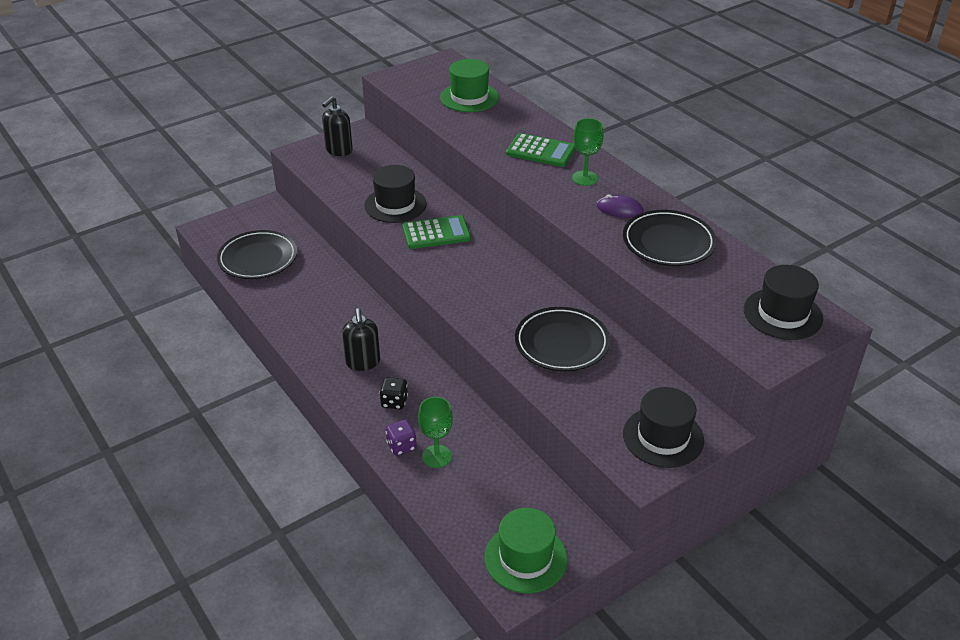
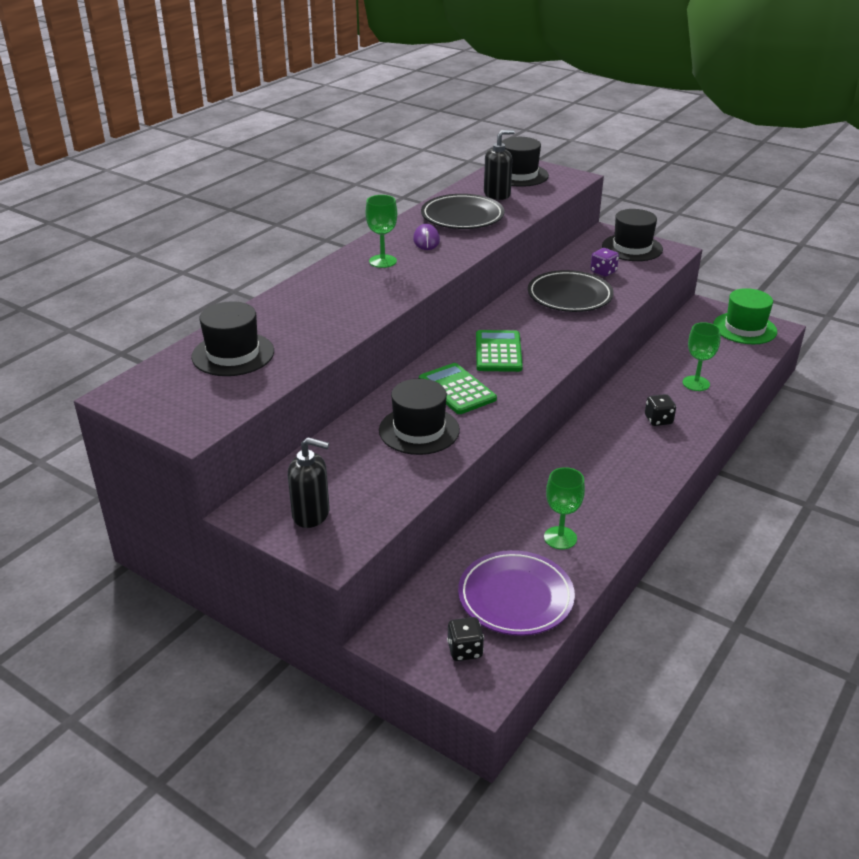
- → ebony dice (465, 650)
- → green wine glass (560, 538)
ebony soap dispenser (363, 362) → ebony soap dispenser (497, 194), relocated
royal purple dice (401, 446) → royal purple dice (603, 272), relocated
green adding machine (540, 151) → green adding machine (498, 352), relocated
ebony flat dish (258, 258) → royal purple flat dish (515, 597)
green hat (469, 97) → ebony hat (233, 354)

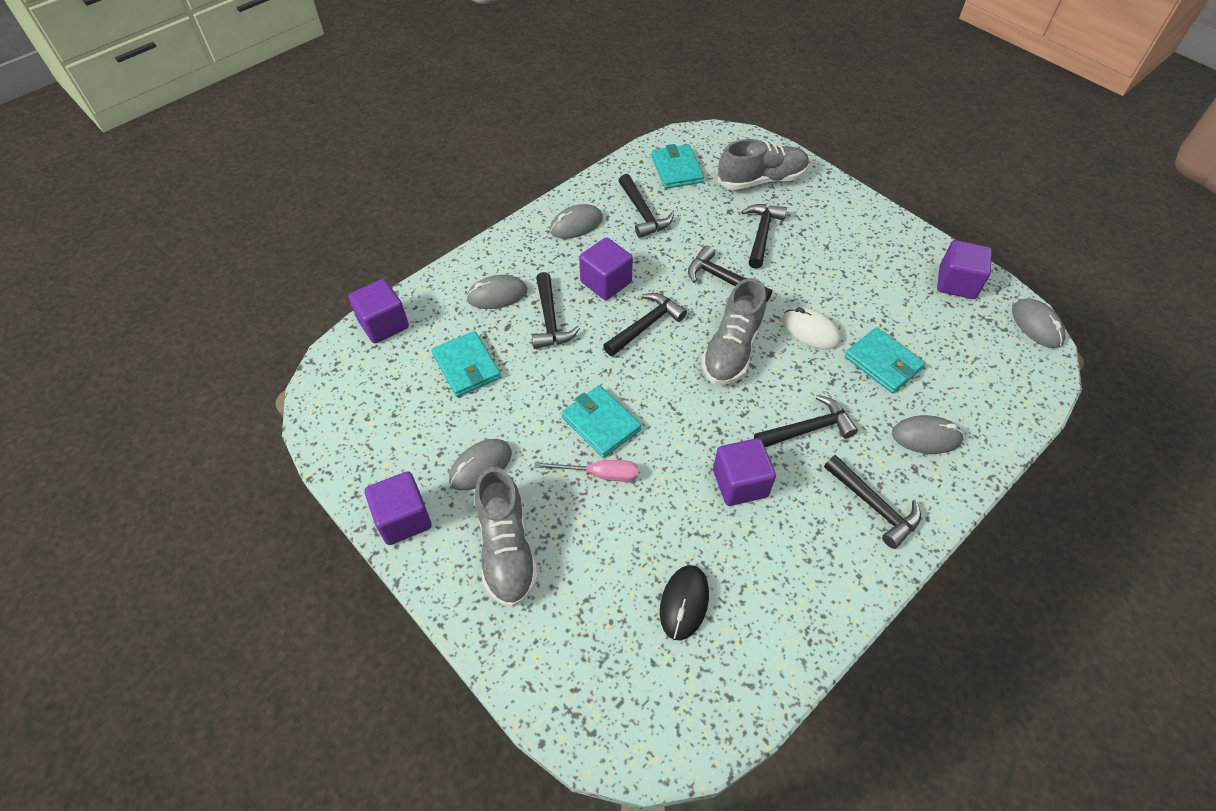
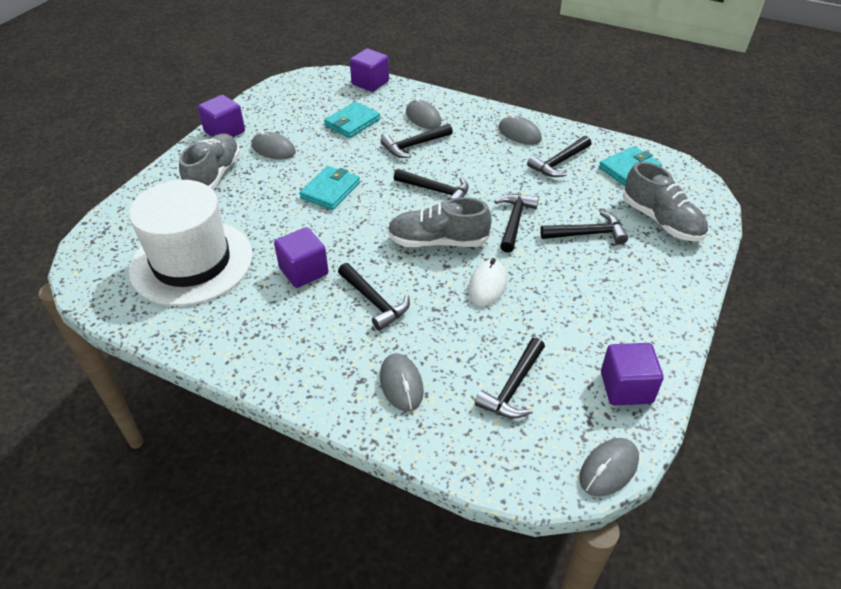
rosy screwdriver (599, 474) → -
royal purple block (606, 282) → -
turquoise billfold (883, 362) → -
ebony hammer (873, 506) → ebony hammer (513, 387), relocated
ebony mouse (684, 603) → pure white hat (191, 262)
ash-grey shoe (506, 549) → ash-grey shoe (214, 175), 135 degrees clockwise

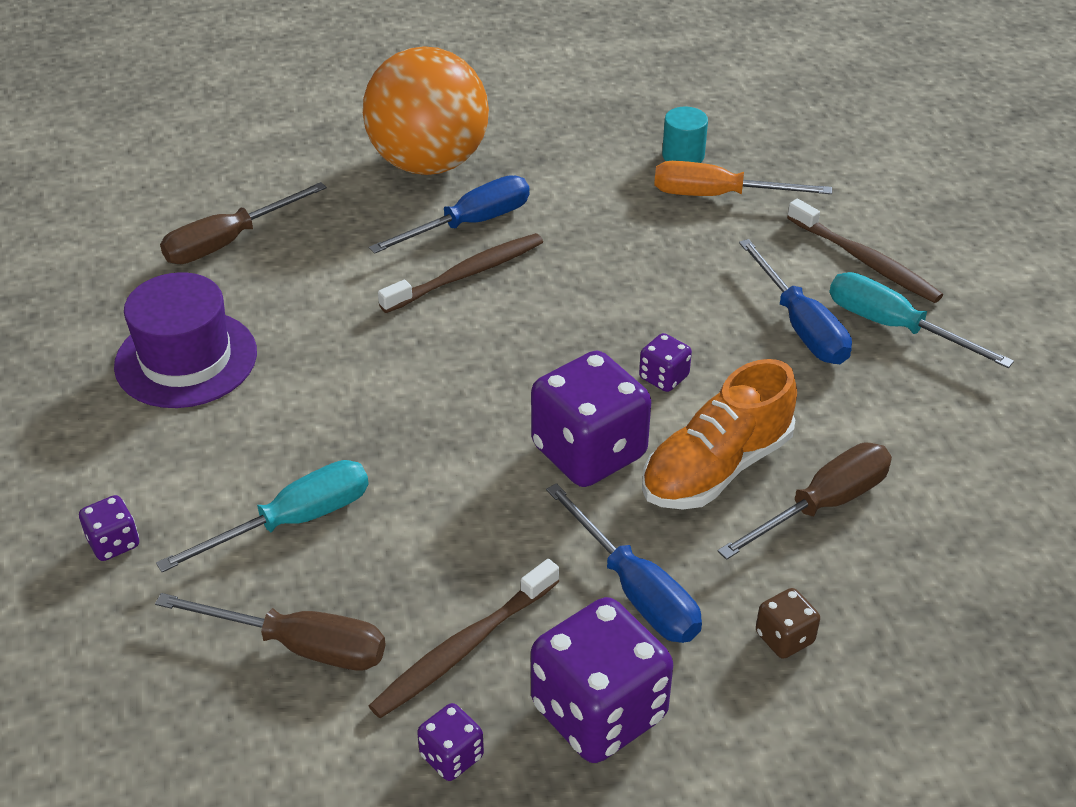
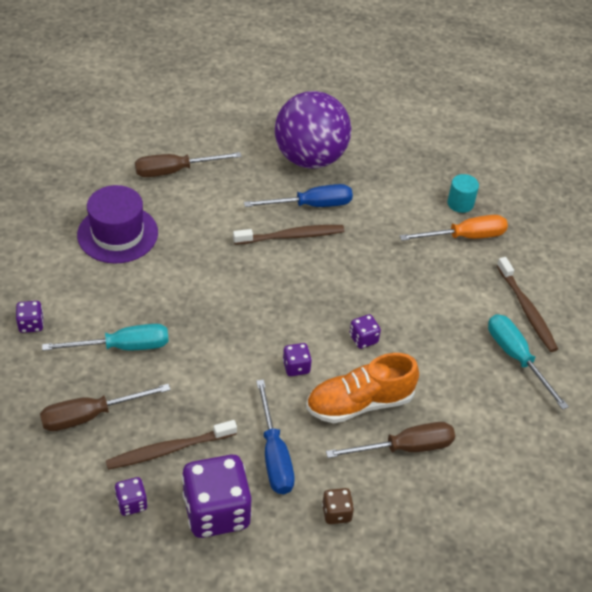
blue screwdriver (801, 326) → -
orange play ball (428, 163) → royal purple play ball (310, 158)
russet screwdriver (300, 646) → russet screwdriver (90, 415), 120 degrees clockwise
orange screwdriver (718, 195) → orange screwdriver (465, 237), 135 degrees clockwise
royal purple dice (589, 452) → royal purple dice (296, 367), x0.46

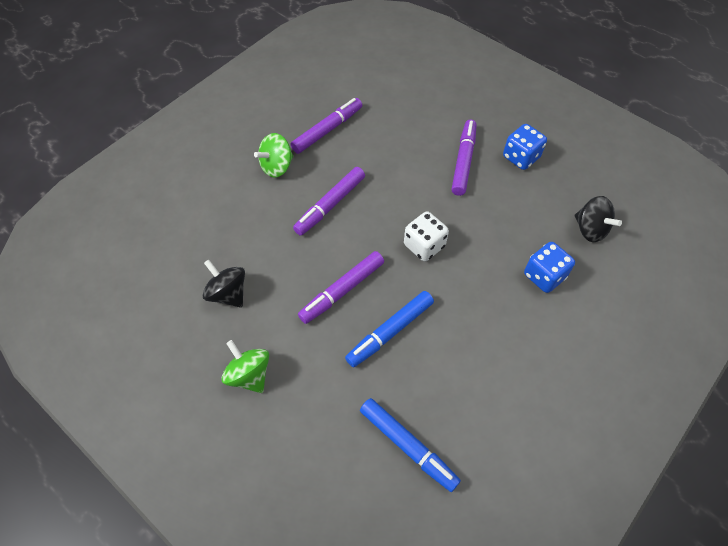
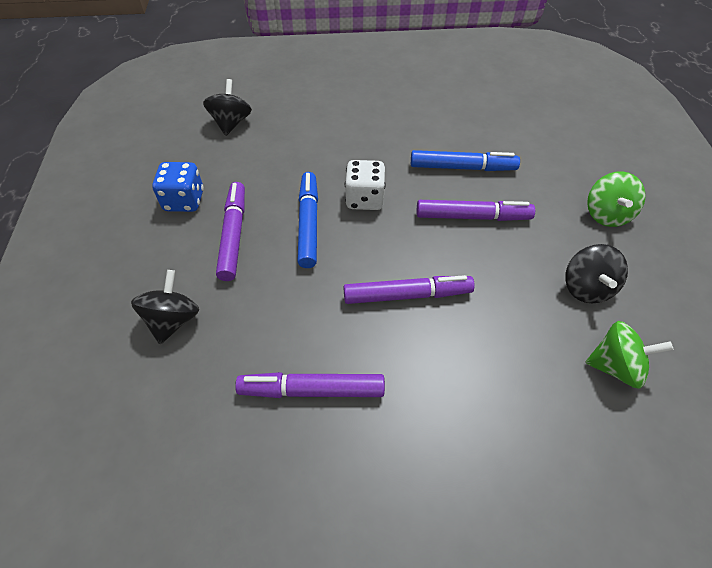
blue dice (544, 276) → -
- → ebony toy top (173, 320)
green toy top (277, 166) → green toy top (615, 366), relocated
blue marker pen (407, 445) → blue marker pen (308, 224), relocated
royal purple marker pen (463, 162) → royal purple marker pen (233, 236), 120 degrees clockwise

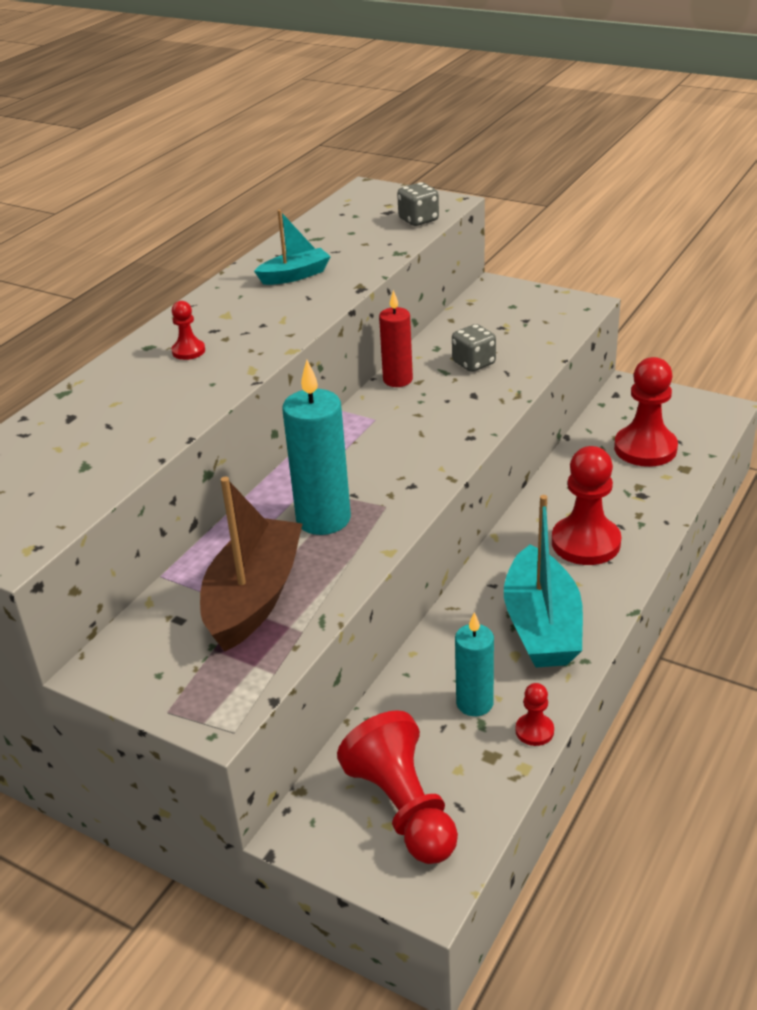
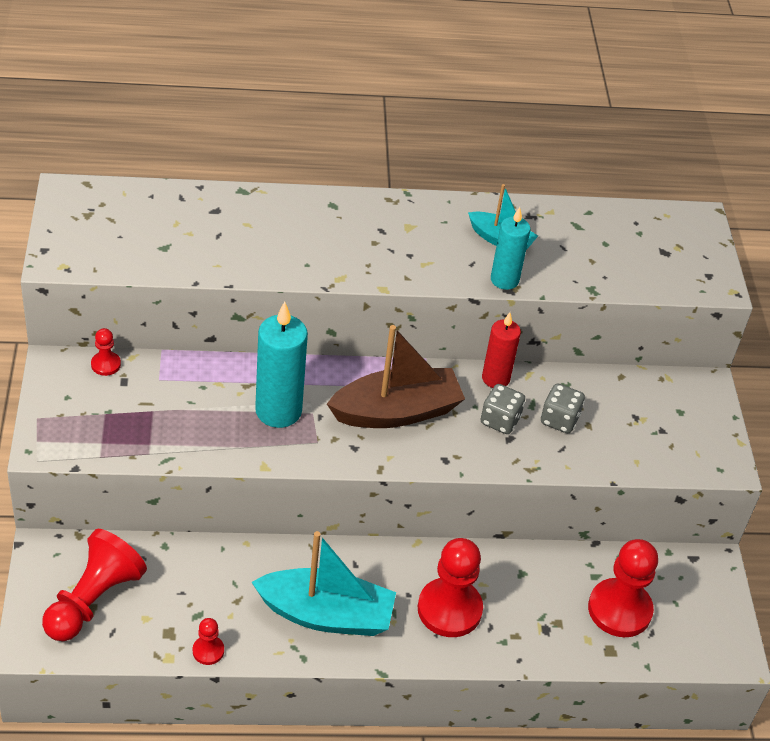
scarlet chess pawn (188, 351) → scarlet chess pawn (106, 364), relocated
russet sailboat (254, 597) → russet sailboat (396, 412), relocated
ash-grey dice (418, 220) → ash-grey dice (500, 420), relocated
turquoise wax candle (474, 703) → turquoise wax candle (504, 280), relocated
turquoise sailboat (541, 625) → turquoise sailboat (326, 614), 135 degrees counterclockwise

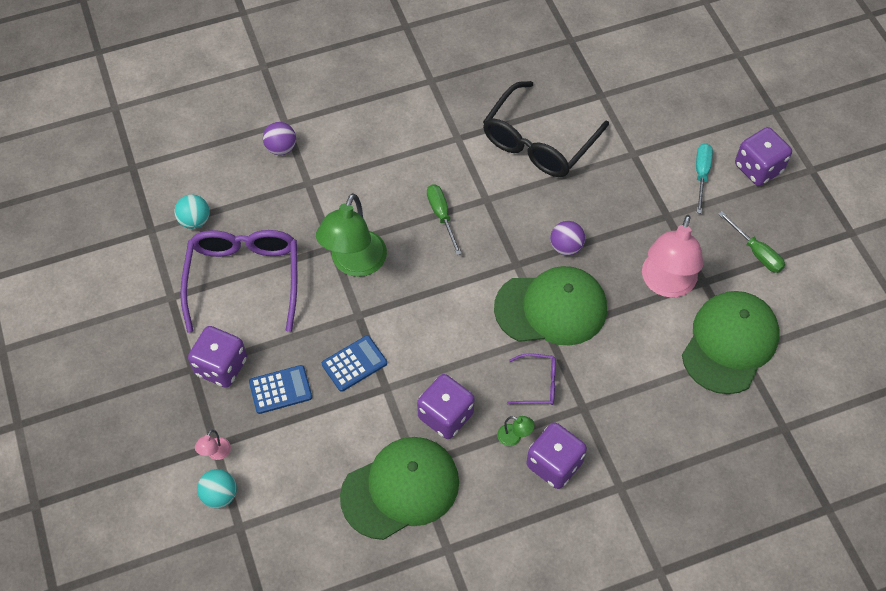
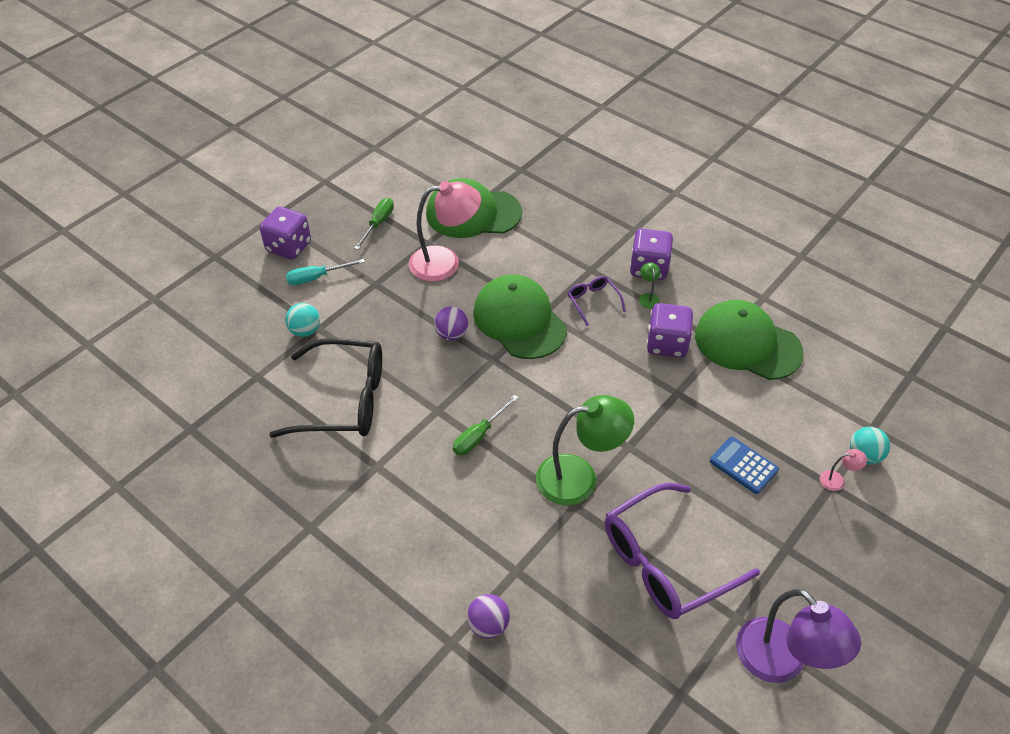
royal purple dice (221, 366) → -
blue adding machine (354, 364) → -
- → royal purple desk lamp (781, 662)
turquoise play ball (195, 221) → turquoise play ball (305, 331), relocated

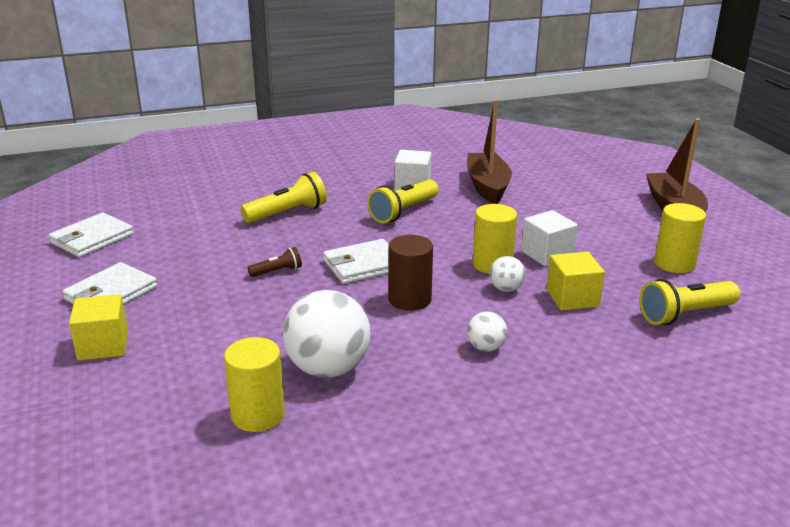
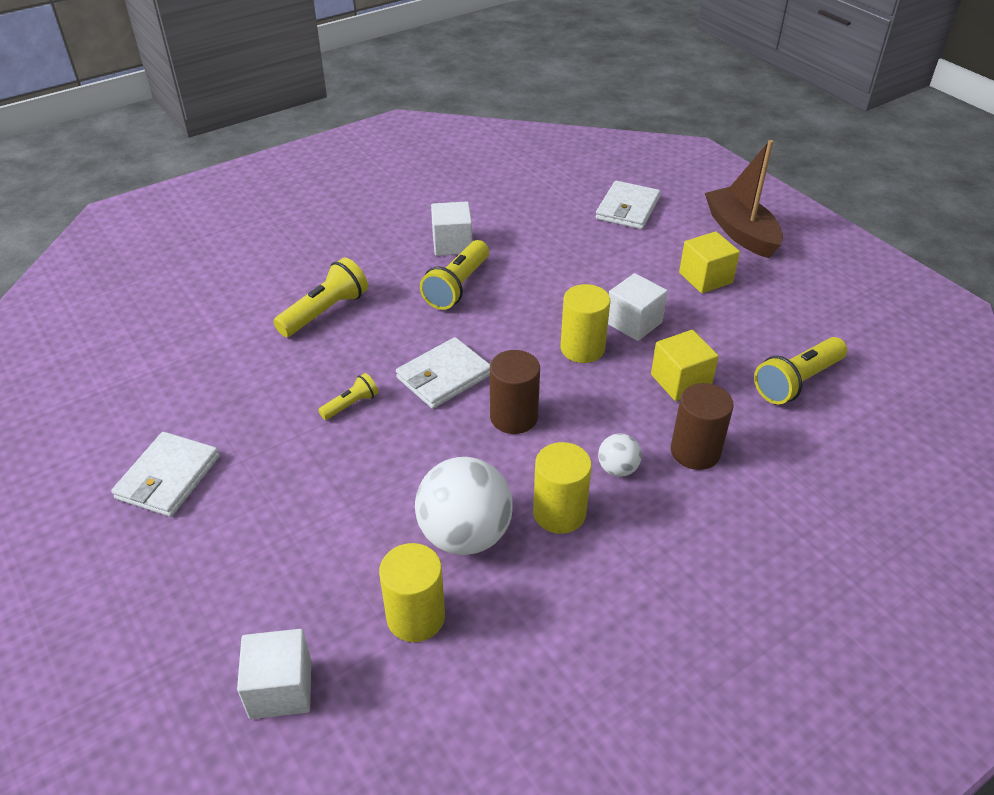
russet sailboat (487, 186) → -
pure white play ball (506, 289) → -
- → pure white block (280, 688)
- → russet solid cylinder (695, 451)
pure white billfold (92, 239) → pure white billfold (627, 209), relocated
bright yellow block (103, 345) → bright yellow block (705, 278), relocated
bright yellow solid cylinder (674, 263) → bright yellow solid cylinder (559, 513), relocated
russet torch (277, 271) → bright yellow torch (351, 405)

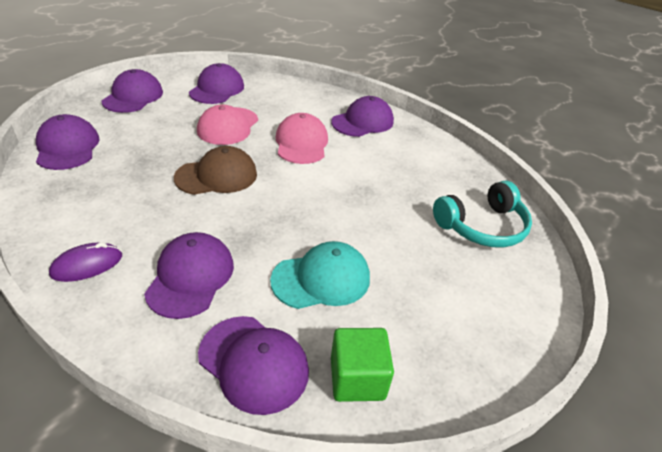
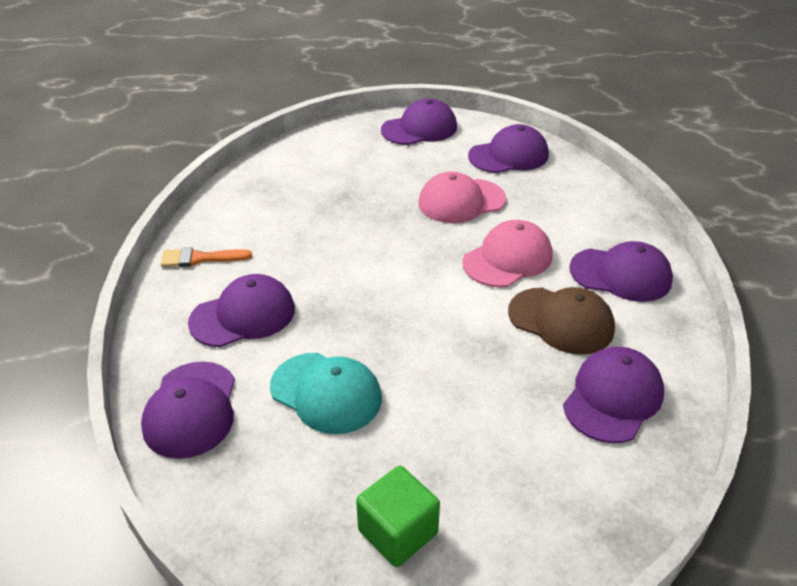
turquoise over-ear headphones (482, 226) → -
royal purple peaked cap (67, 147) → royal purple peaked cap (613, 397), relocated
russet peaked cap (216, 176) → russet peaked cap (561, 321), relocated
green block (357, 378) → green block (398, 532), relocated
royal purple mouse (87, 265) → orange paint brush (200, 258)

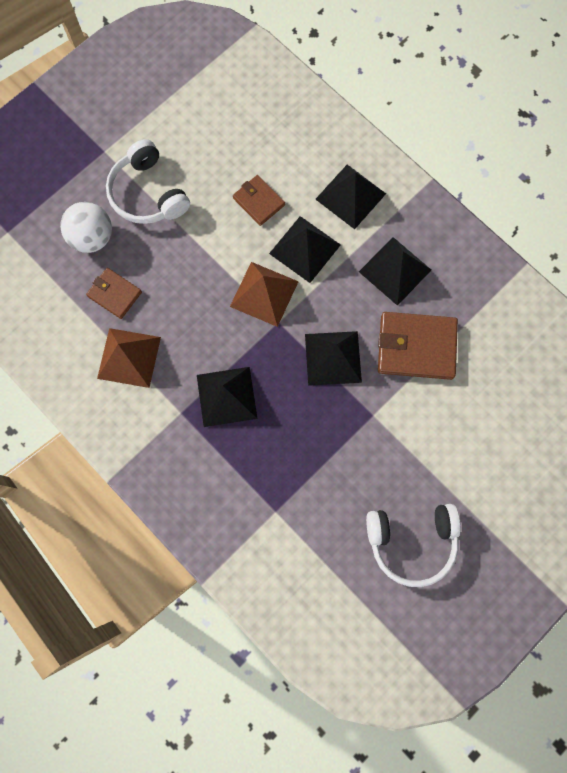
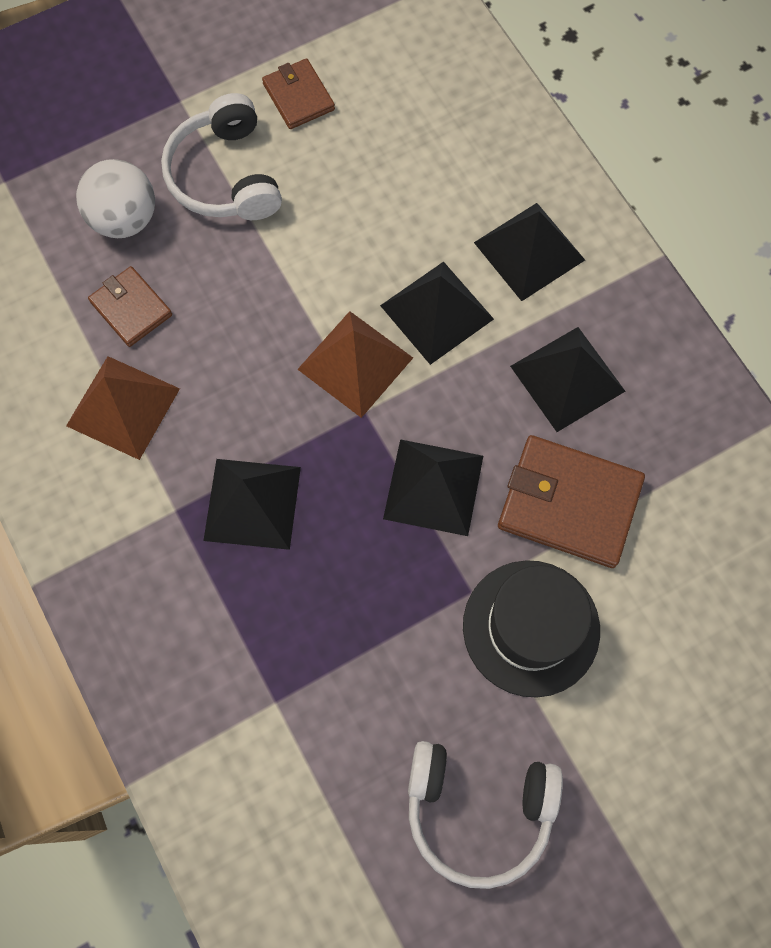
- → ebony hat (531, 628)
russet billfold (259, 201) → russet billfold (298, 97), relocated

